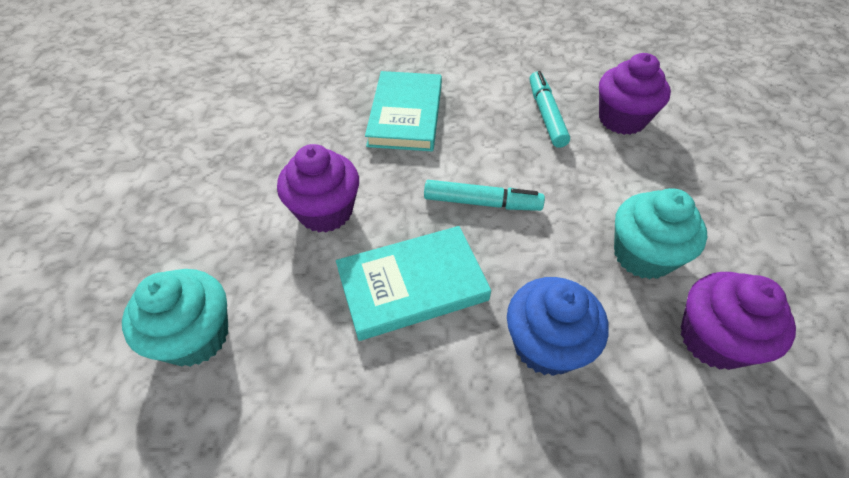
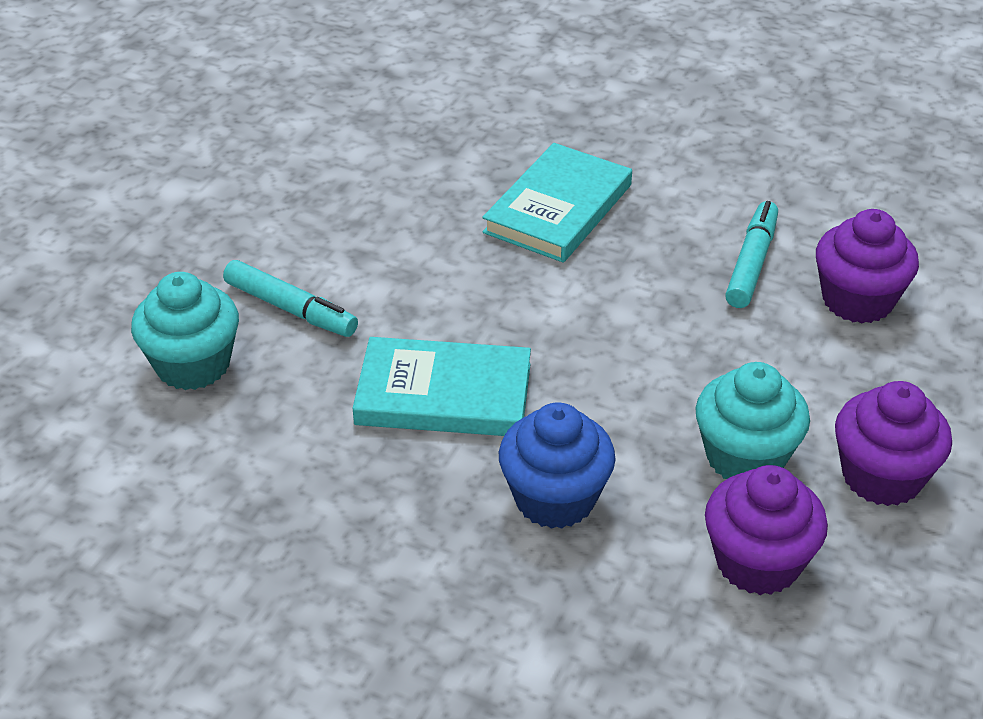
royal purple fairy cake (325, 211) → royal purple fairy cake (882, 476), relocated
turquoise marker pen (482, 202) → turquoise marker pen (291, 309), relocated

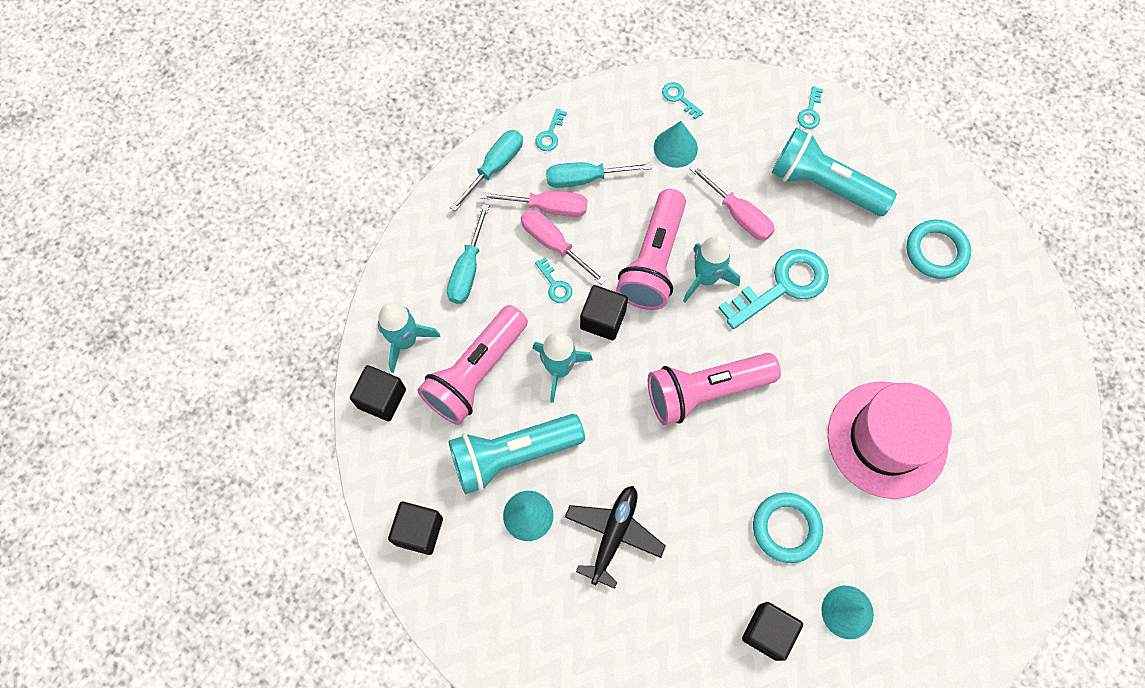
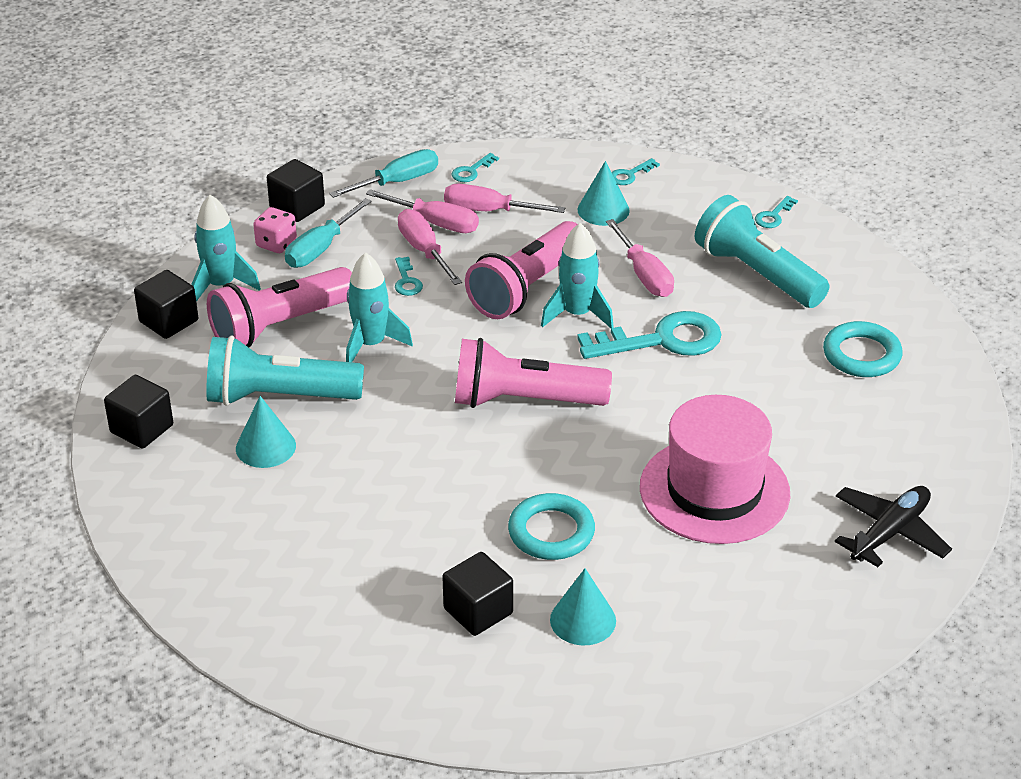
- → rosy dice (276, 244)
ebony toy plane (613, 534) → ebony toy plane (889, 533), relocated
ebony block (603, 319) → ebony block (297, 207), relocated
turquoise screwdriver (585, 178) → rosy screwdriver (489, 211)
turquoise door key (679, 98) → turquoise door key (630, 175), 105 degrees counterclockwise

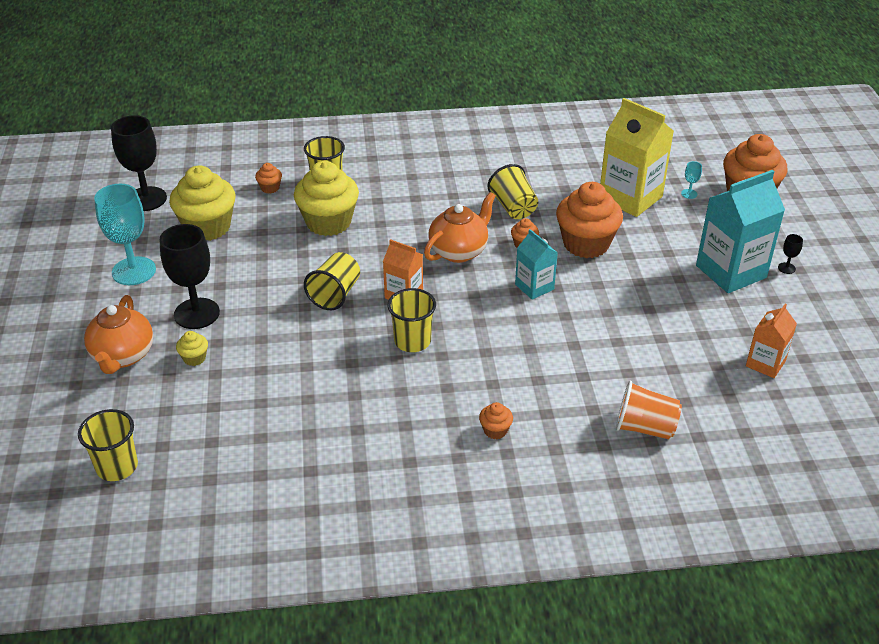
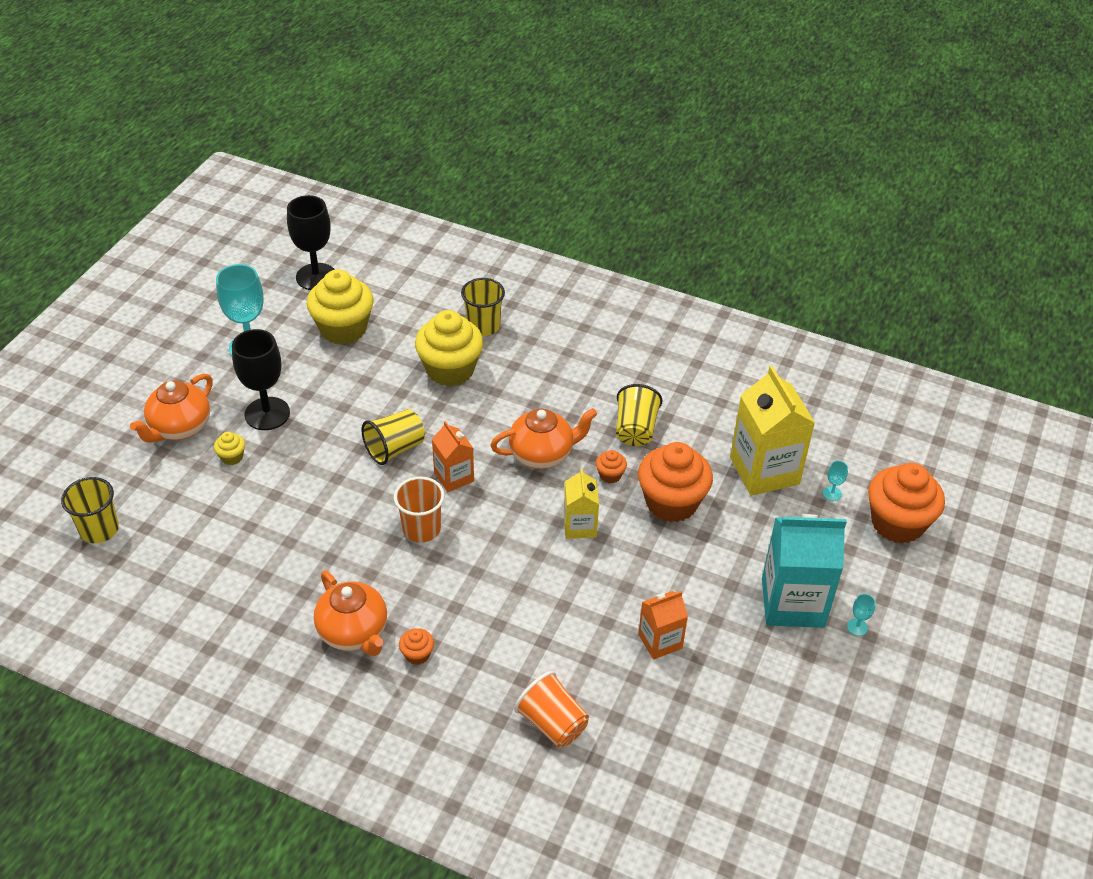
orange fairy cake (270, 188) → -
- → orange tea pot (354, 632)
orange juice carton (765, 363) → orange juice carton (660, 641), relocated
bright yellow cup (412, 341) → orange cup (421, 529)
turquoise juice carton (534, 287) → bright yellow juice carton (580, 526)
ebony wine glass (786, 268) → turquoise wine glass (857, 627)

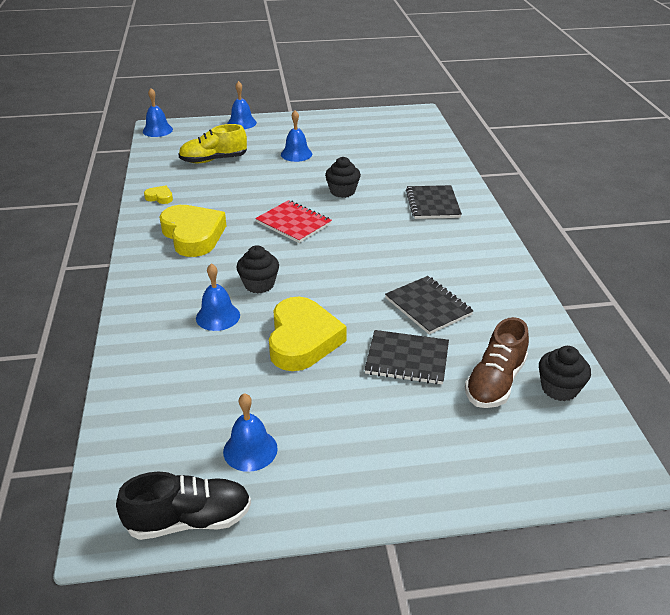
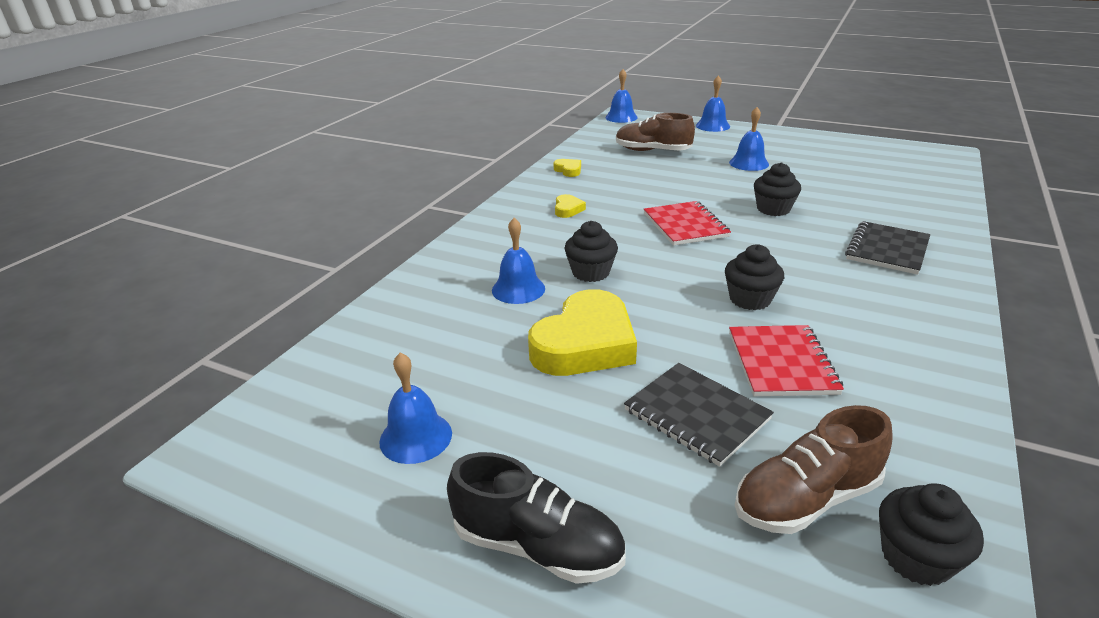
- → ebony fairy cake (750, 299)
ebony shoe (189, 520) → ebony shoe (537, 546), relocated
bright yellow shoe (214, 160) → russet shoe (652, 151)
ebony exercise book (428, 306) → scarlet exercise book (781, 363)
bright yellow love heart (193, 235) → bright yellow love heart (568, 209), x0.43

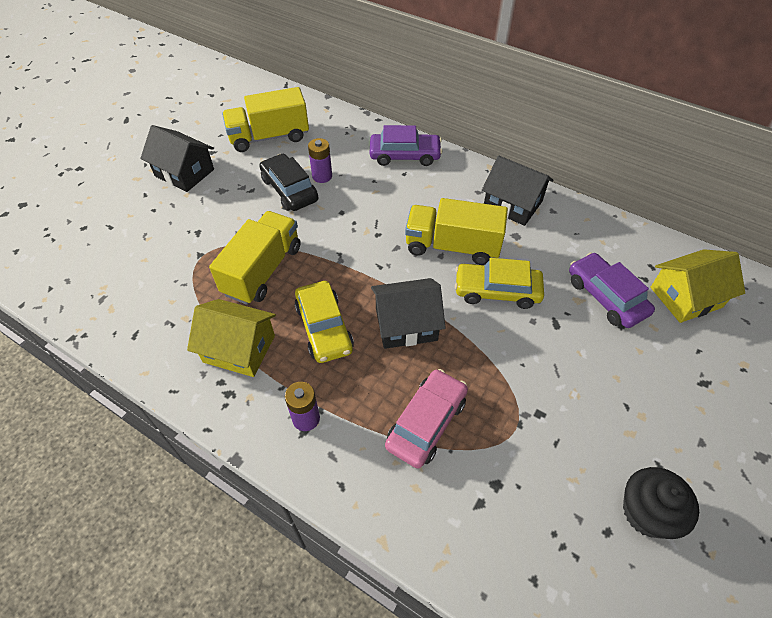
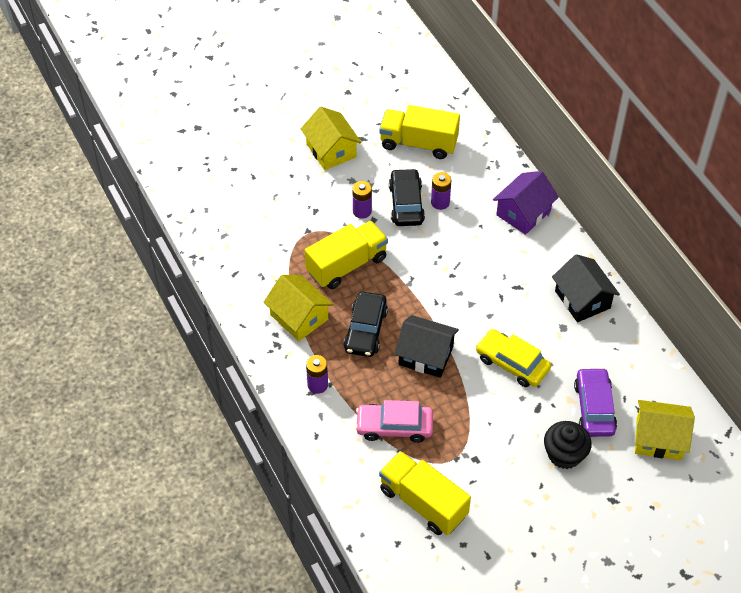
- → royal purple battery (362, 211)
bright yellow toy truck (452, 246) → bright yellow toy truck (423, 502), relocated
ebony fairy cake (647, 512) → ebony fairy cake (564, 454), relocated
royal purple car (405, 155) → royal purple toy house (523, 213)
ebony toy house (184, 173) → bright yellow toy house (331, 150)
bright yellow car (324, 328) → ebony car (365, 330)
rosy car (426, 423) → rosy car (394, 427), 150 degrees counterclockwise

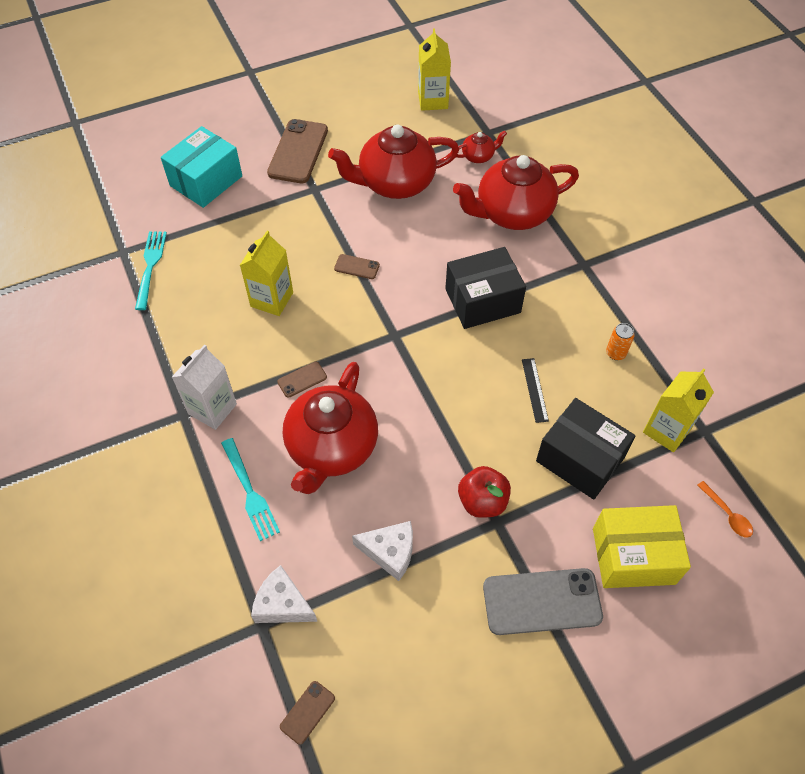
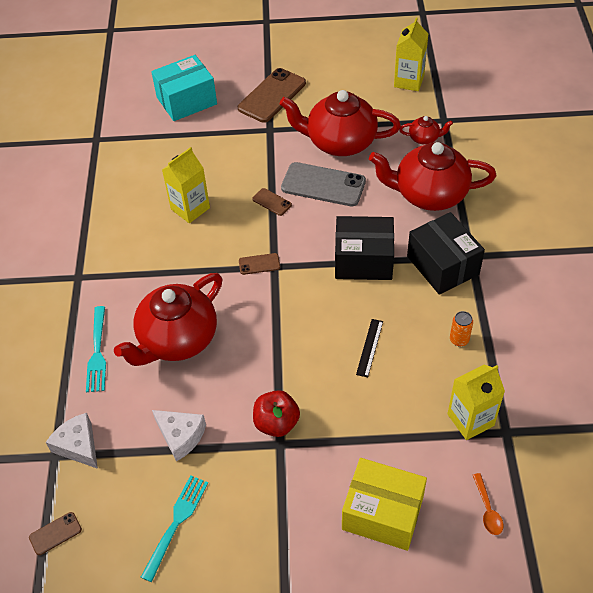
pure white juice carton (212, 409) → -
turquoise table fork (150, 266) → turquoise table fork (176, 523), relocated
russet smartphone (302, 379) → russet smartphone (259, 264), relocated
ash-grey smartphone (542, 602) → ash-grey smartphone (323, 185), relocated
ebony box (580, 459) → ebony box (443, 265), relocated

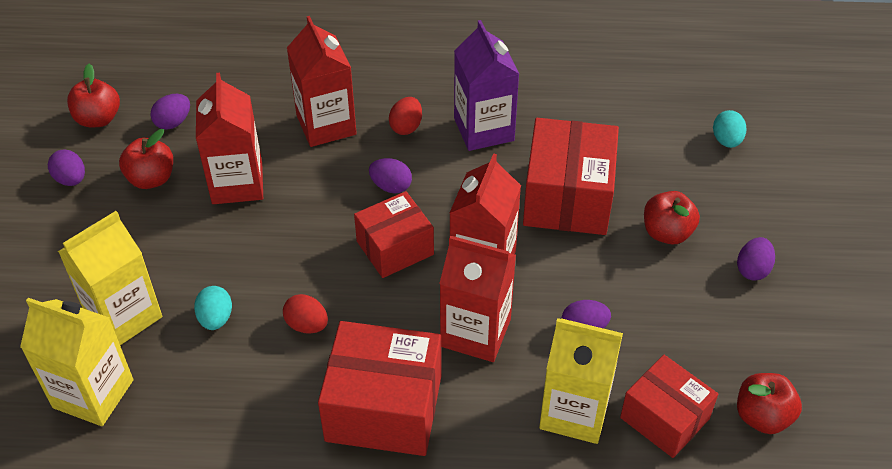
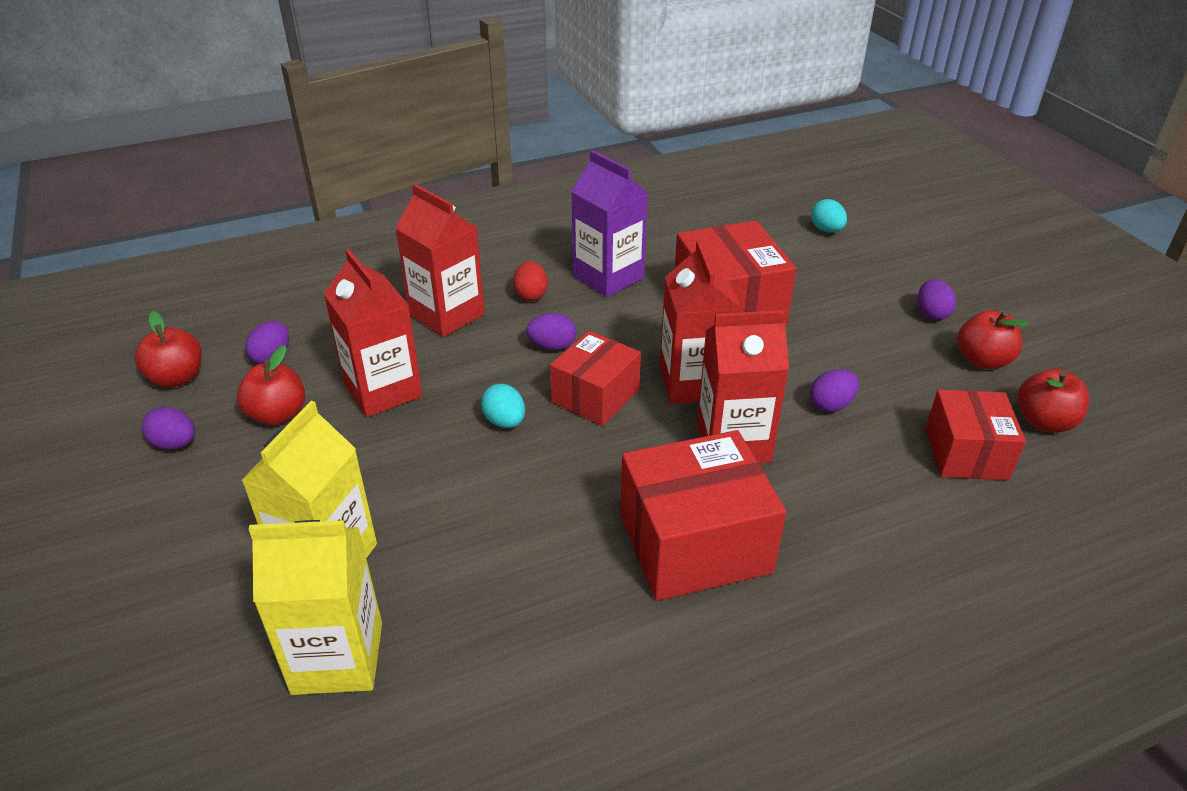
scarlet egg (307, 325) → -
bright yellow juice carton (574, 412) → -
turquoise egg (216, 318) → turquoise egg (505, 422), relocated
scarlet apple fruit (667, 233) → scarlet apple fruit (982, 360), relocated
scarlet box (664, 418) → scarlet box (966, 453), 75 degrees clockwise

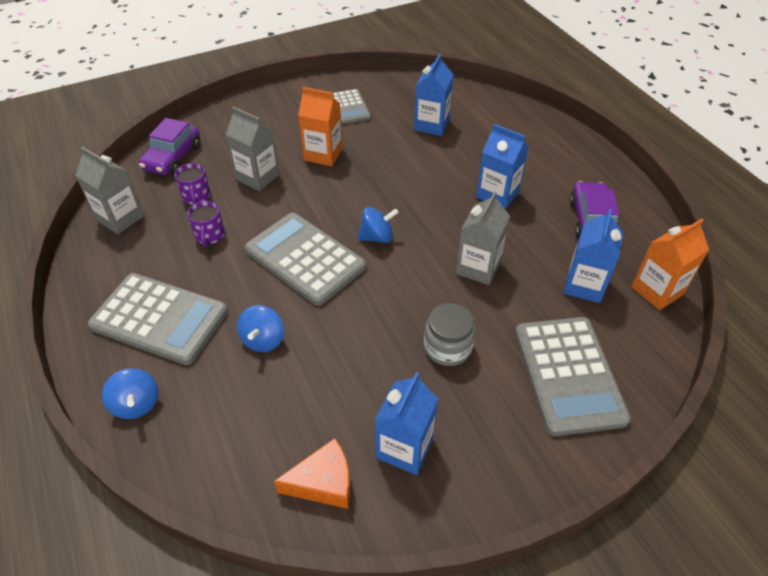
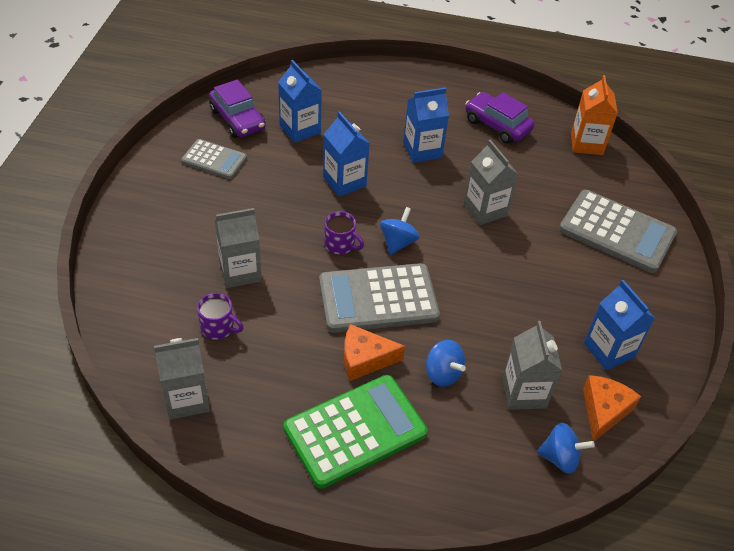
orange juice carton (323, 154) → -
ash-grey preserve jar (447, 347) → -
- → orange cheese wedge (365, 359)
- → ash-grey juice carton (524, 392)
blue toy top (136, 404) → blue toy top (560, 458), relocated
royal purple car (173, 158) → royal purple car (237, 119), relocated
royal purple mug (209, 235) → royal purple mug (340, 244), relocated
blue juice carton (584, 285) → blue juice carton (344, 181), relocated
ash-grey adding machine (160, 319) → green adding machine (355, 431)

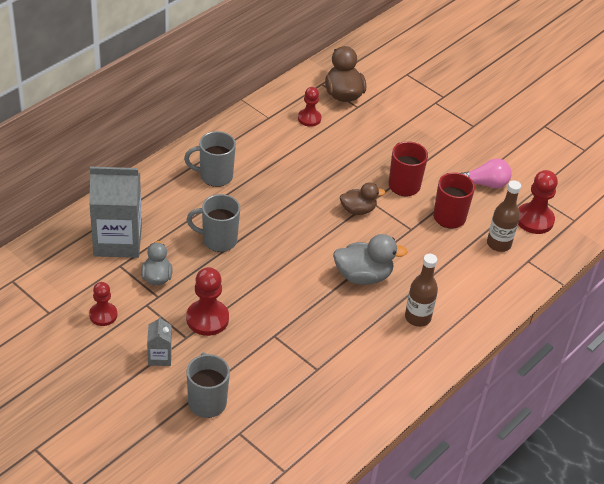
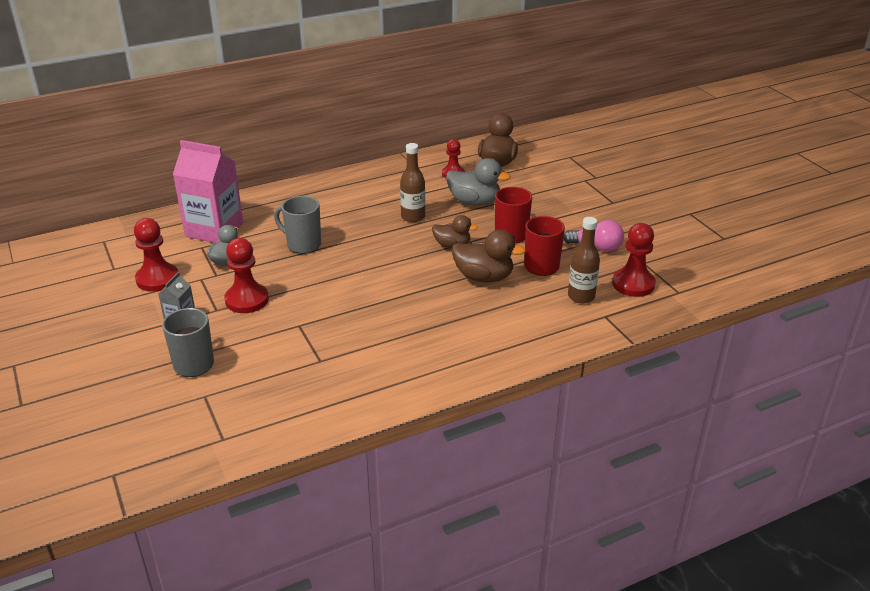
ash-grey mug (215, 176) → -
- → russet duck (484, 277)
ash-grey duck (363, 276) → ash-grey duck (474, 202), relocated
russet flask (417, 317) → russet flask (413, 217), relocated
ash-grey juice carton (118, 241) → rosy juice carton (214, 230)
scarlet chess pawn (103, 315) → scarlet chess pawn (157, 279), x1.54

